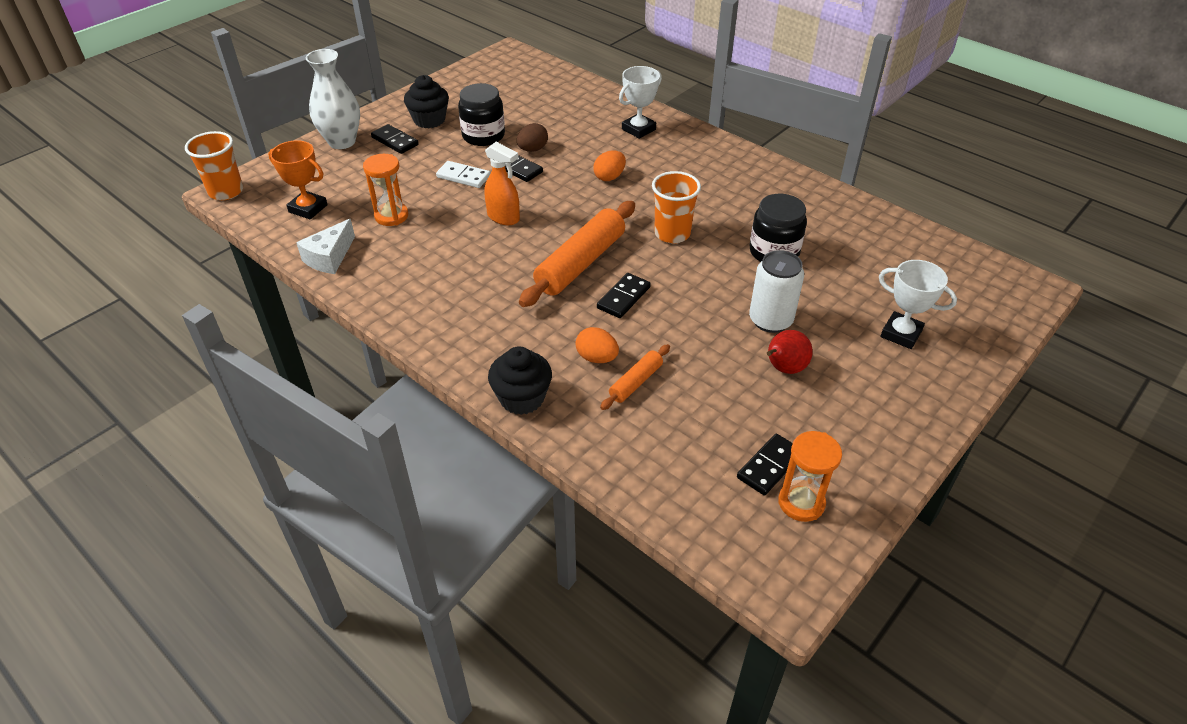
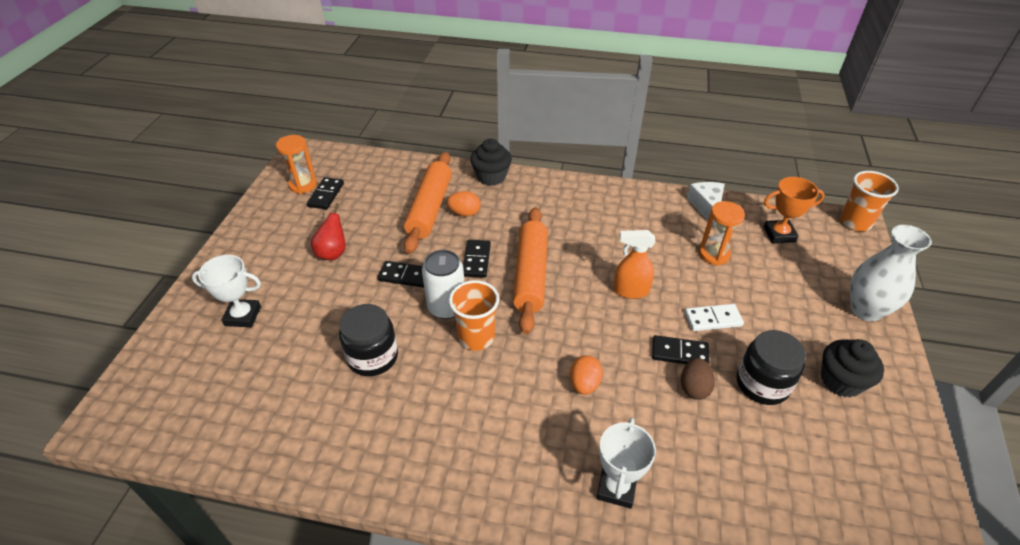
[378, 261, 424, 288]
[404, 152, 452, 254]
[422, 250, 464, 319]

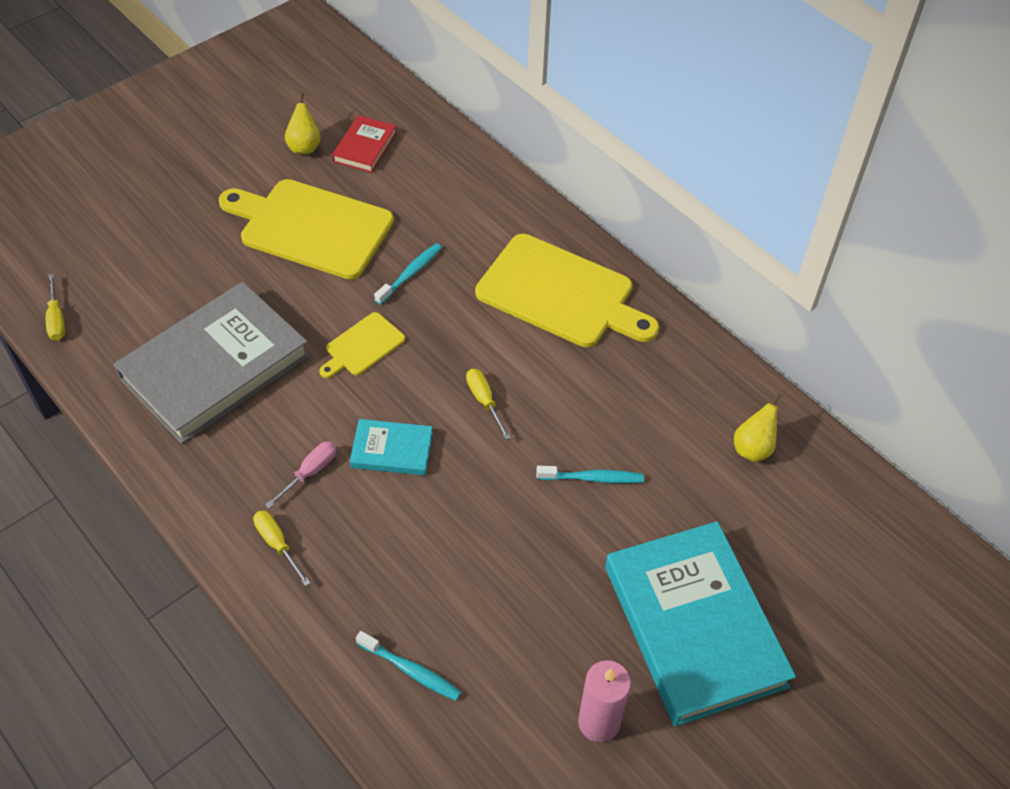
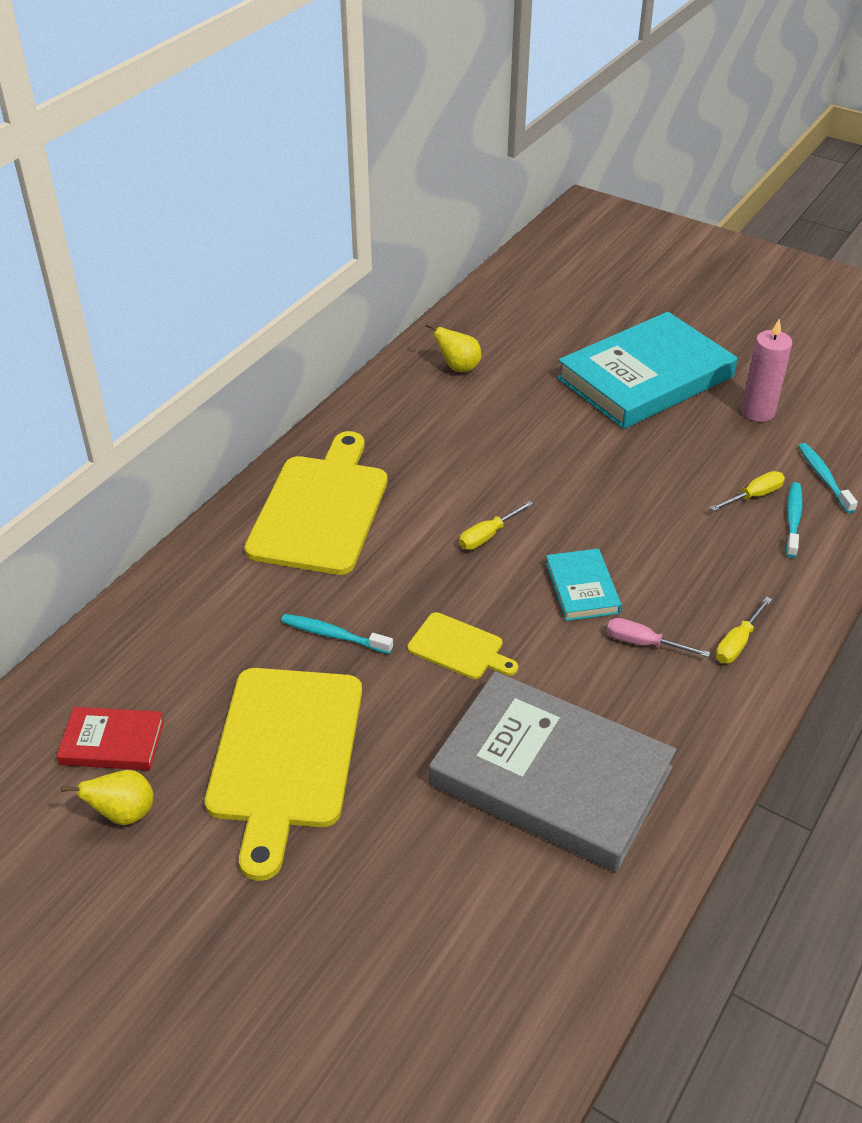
[710, 471, 785, 511]
[798, 443, 858, 513]

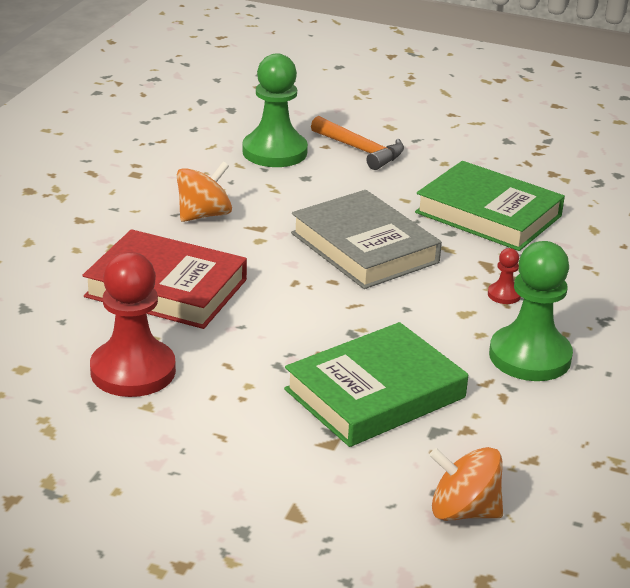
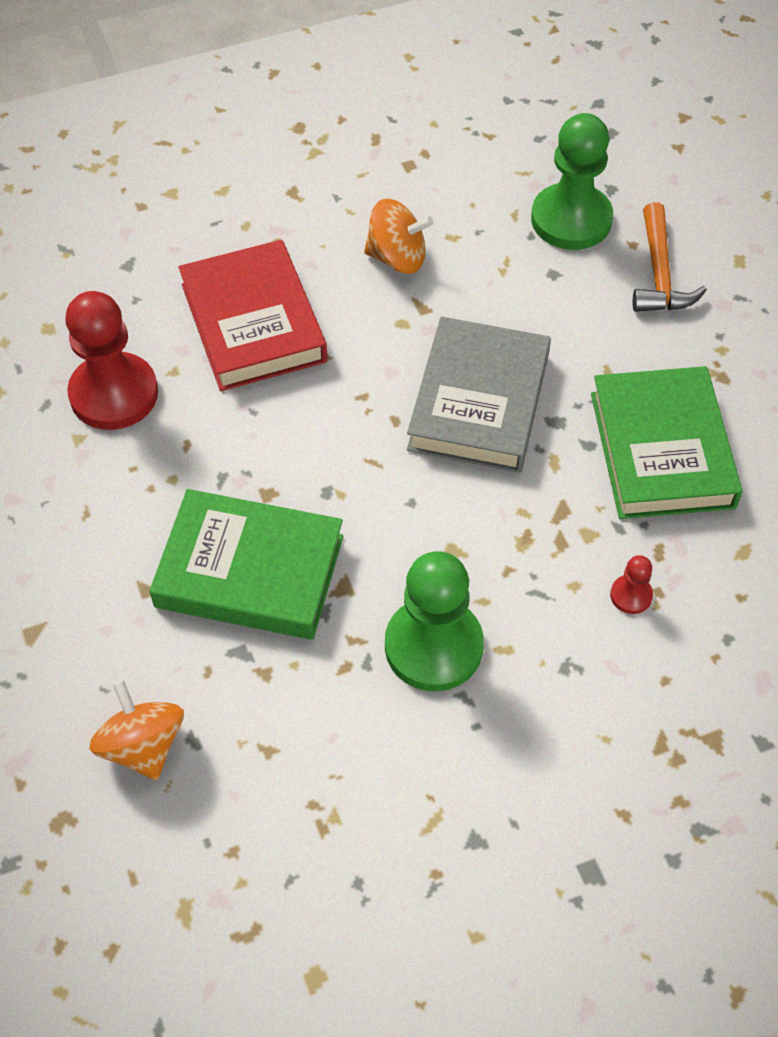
[610, 555, 653, 614]

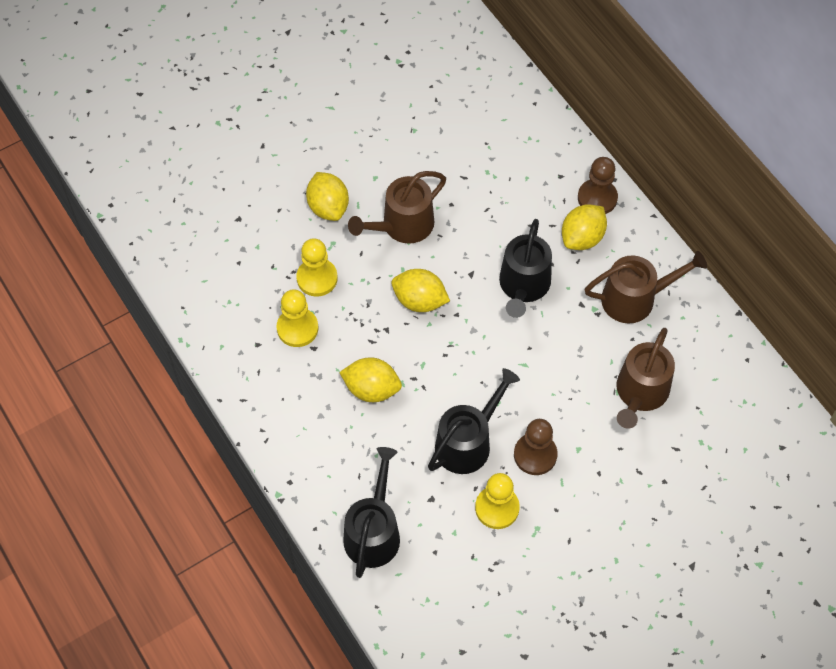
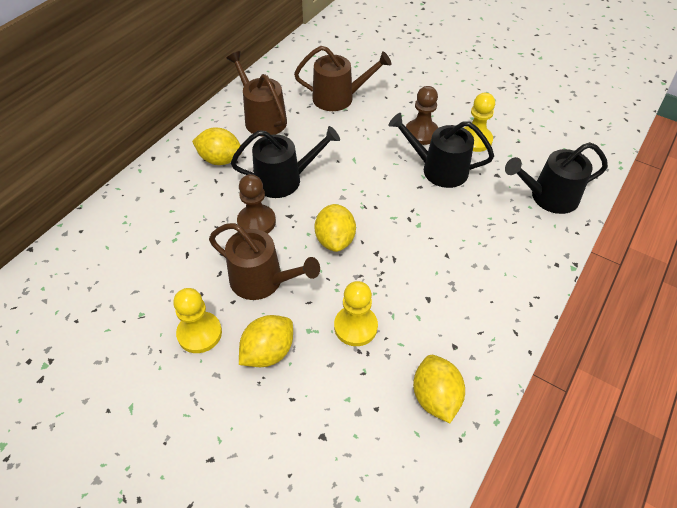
[173, 288, 222, 353]
[413, 355, 465, 423]
[237, 174, 276, 234]

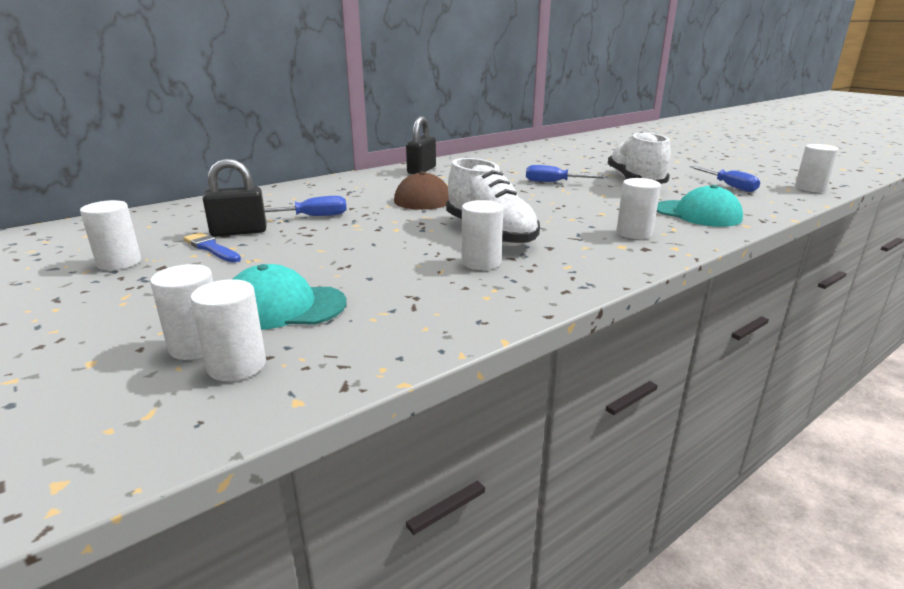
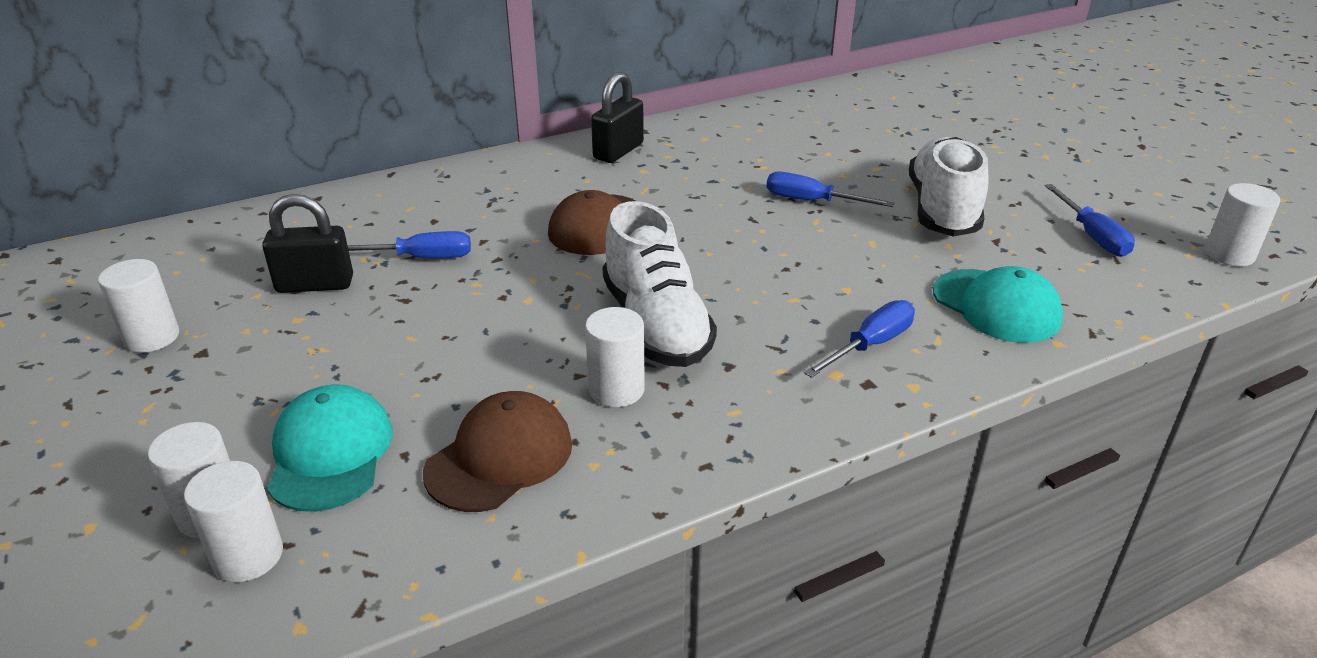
[183, 232, 241, 263] (first image)
[267, 384, 393, 512]
[804, 300, 915, 378]
[423, 391, 572, 512]

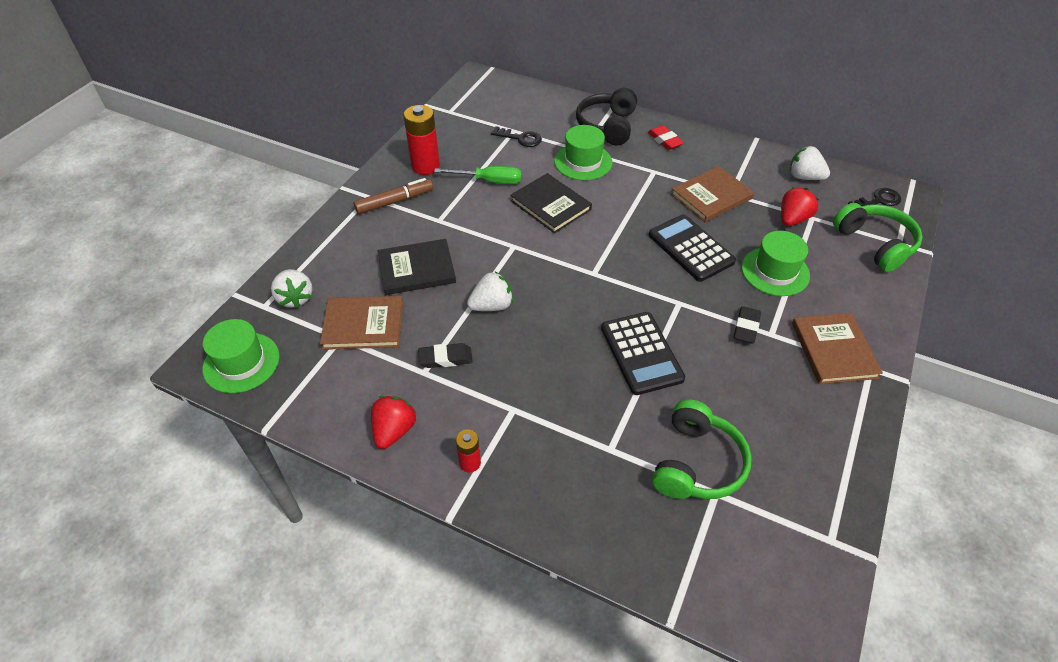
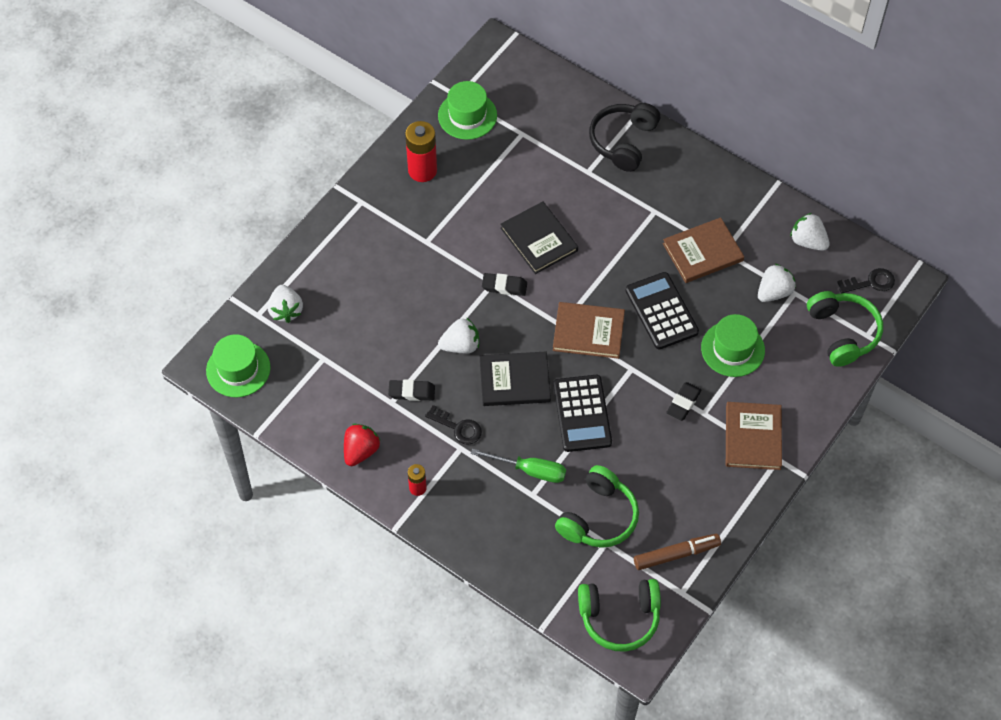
[553, 302, 625, 359]
[634, 534, 721, 570]
[480, 352, 551, 406]
[471, 449, 566, 483]
[425, 405, 482, 445]
[438, 81, 497, 140]
[648, 125, 684, 150] (first image)
[758, 264, 796, 302]
[482, 273, 527, 296]
[578, 579, 661, 652]

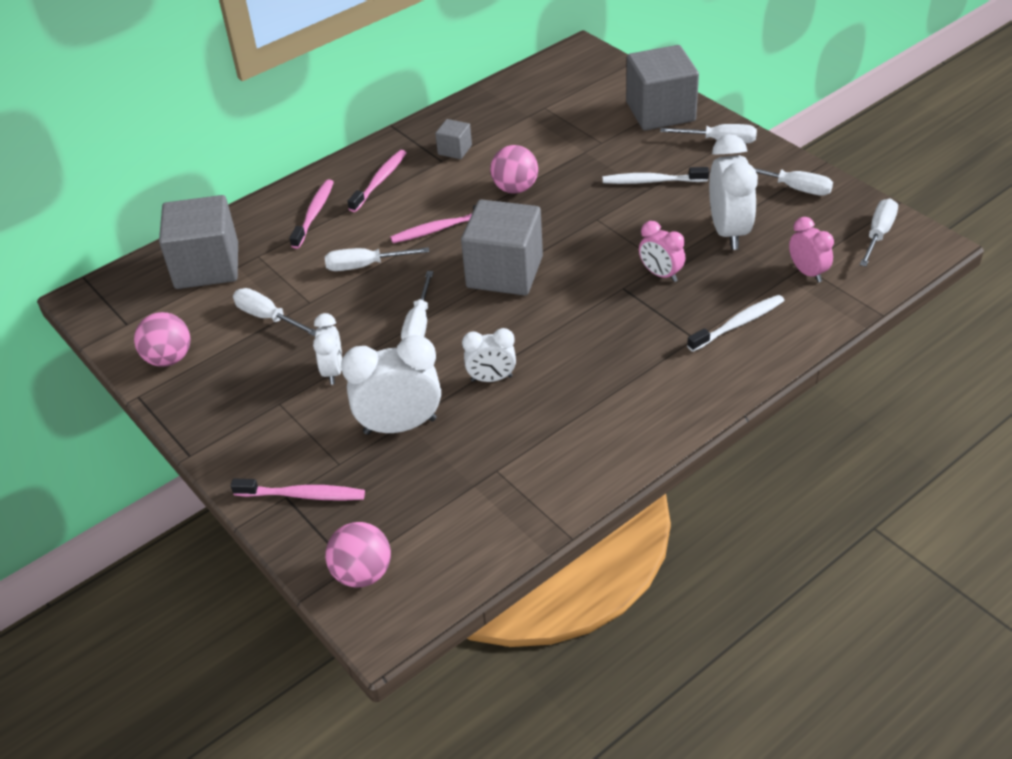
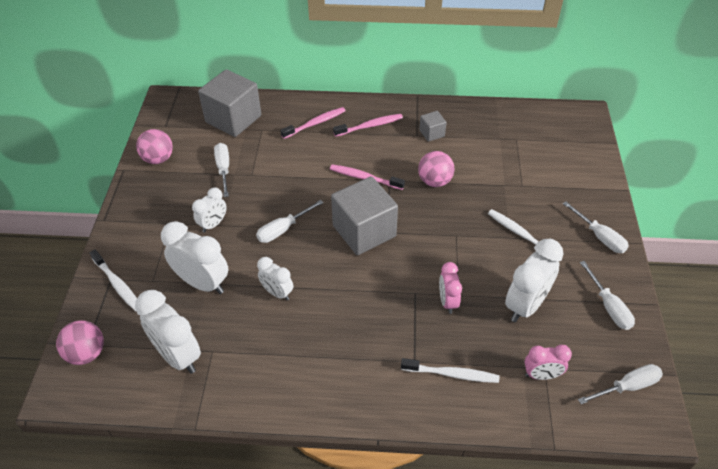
[90, 249, 137, 311]
[325, 247, 429, 271] (first image)
[626, 45, 699, 130] (first image)
[524, 344, 572, 380]
[135, 290, 201, 374]

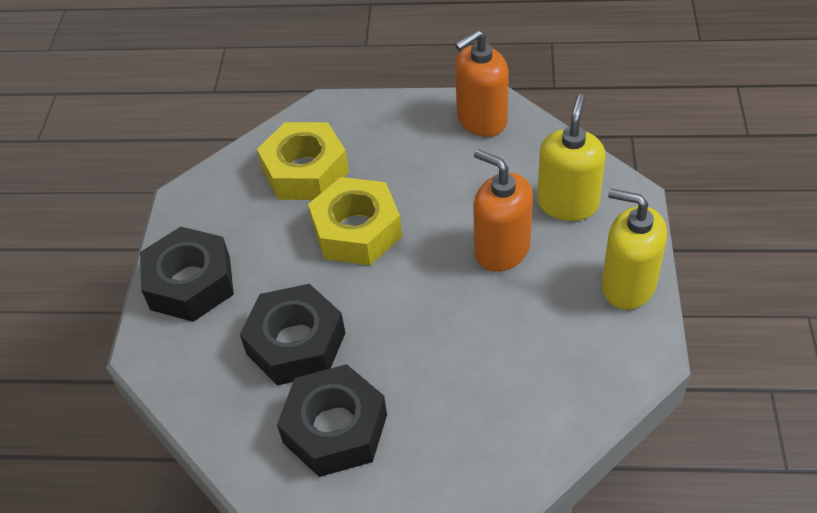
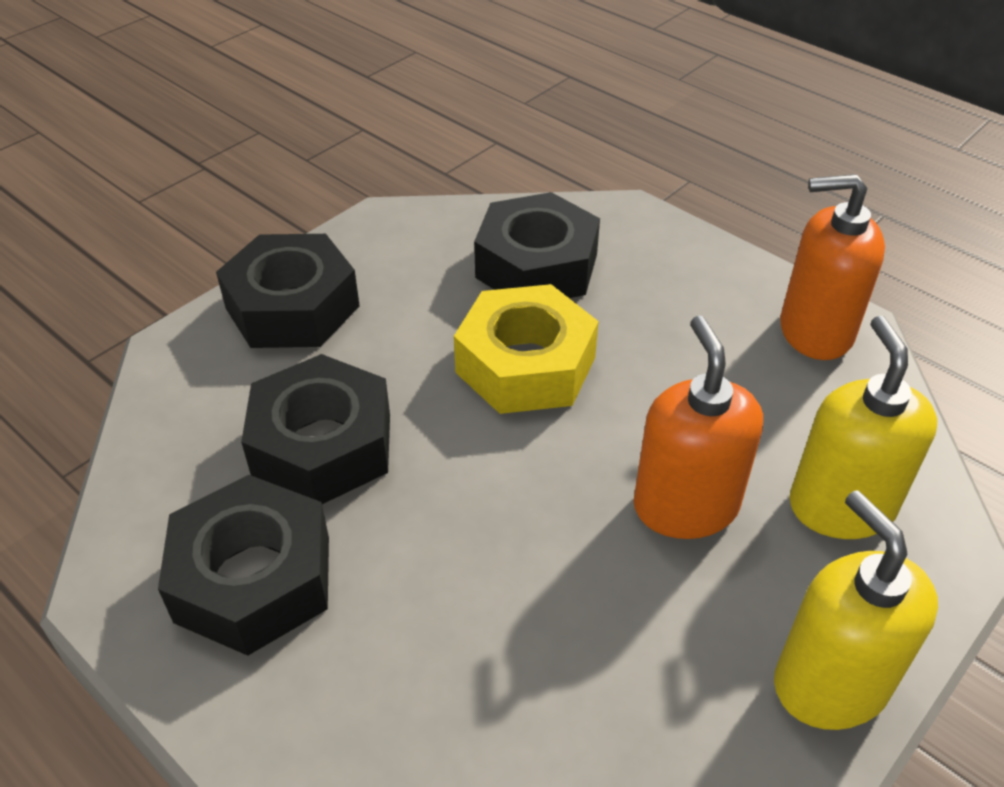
[474, 192, 600, 298]
[789, 316, 937, 539]

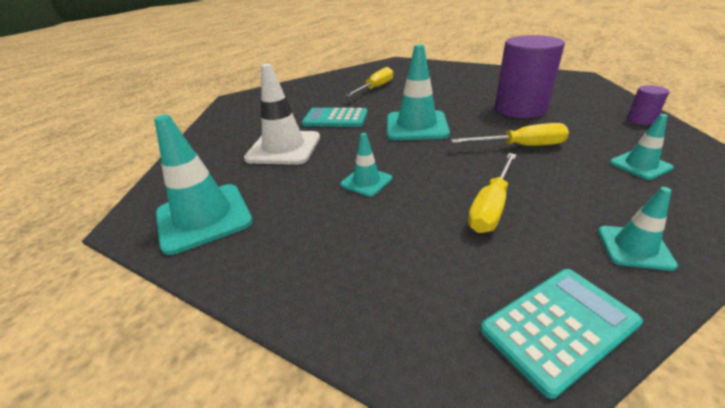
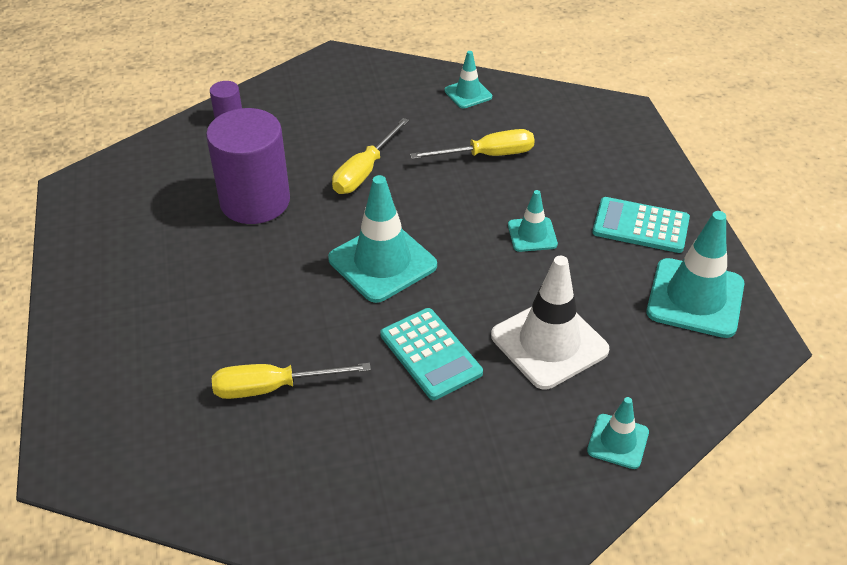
[332, 118, 409, 194]
[592, 197, 690, 253]
[587, 397, 649, 469]

